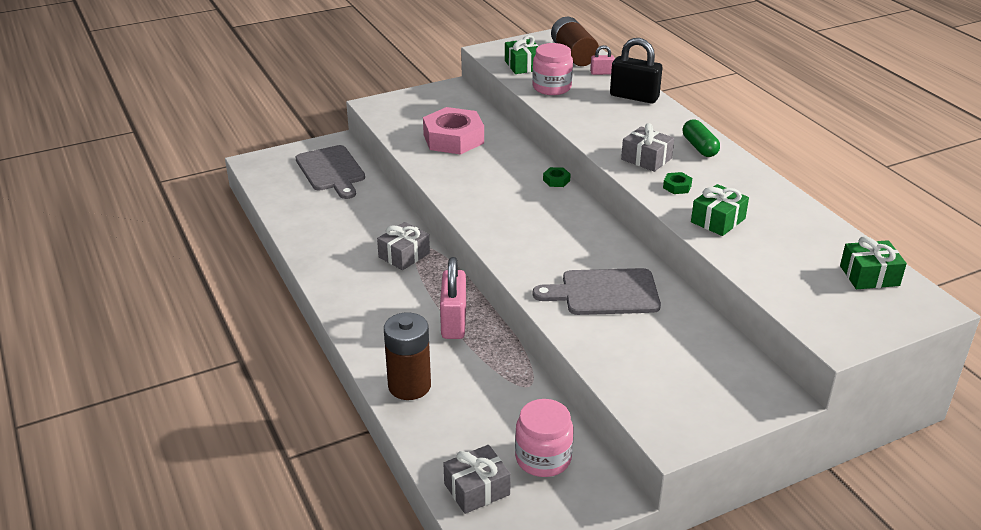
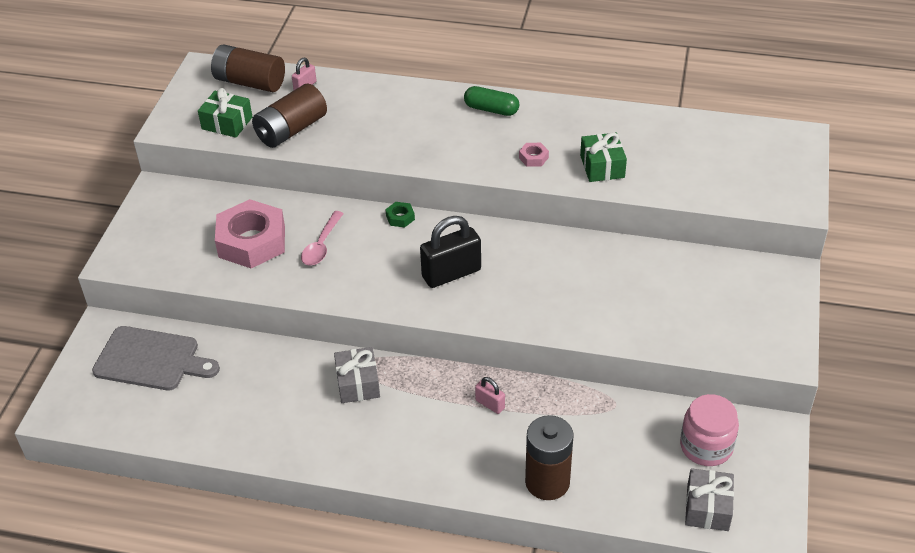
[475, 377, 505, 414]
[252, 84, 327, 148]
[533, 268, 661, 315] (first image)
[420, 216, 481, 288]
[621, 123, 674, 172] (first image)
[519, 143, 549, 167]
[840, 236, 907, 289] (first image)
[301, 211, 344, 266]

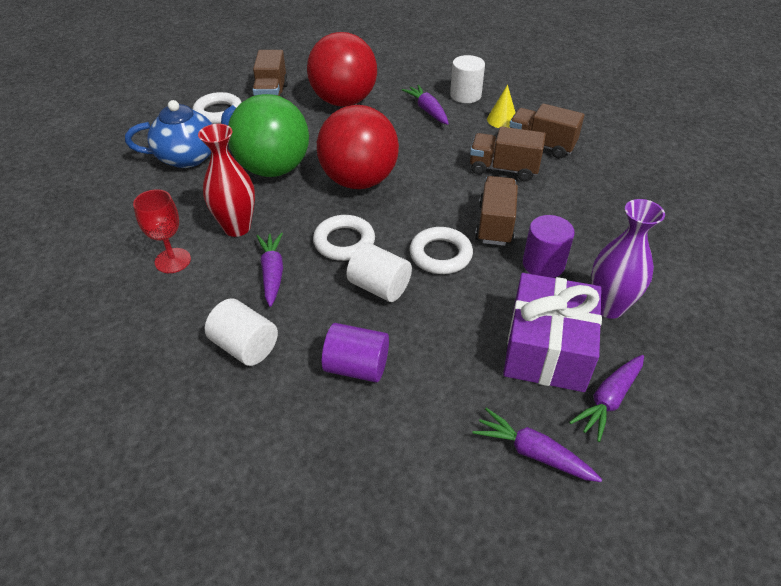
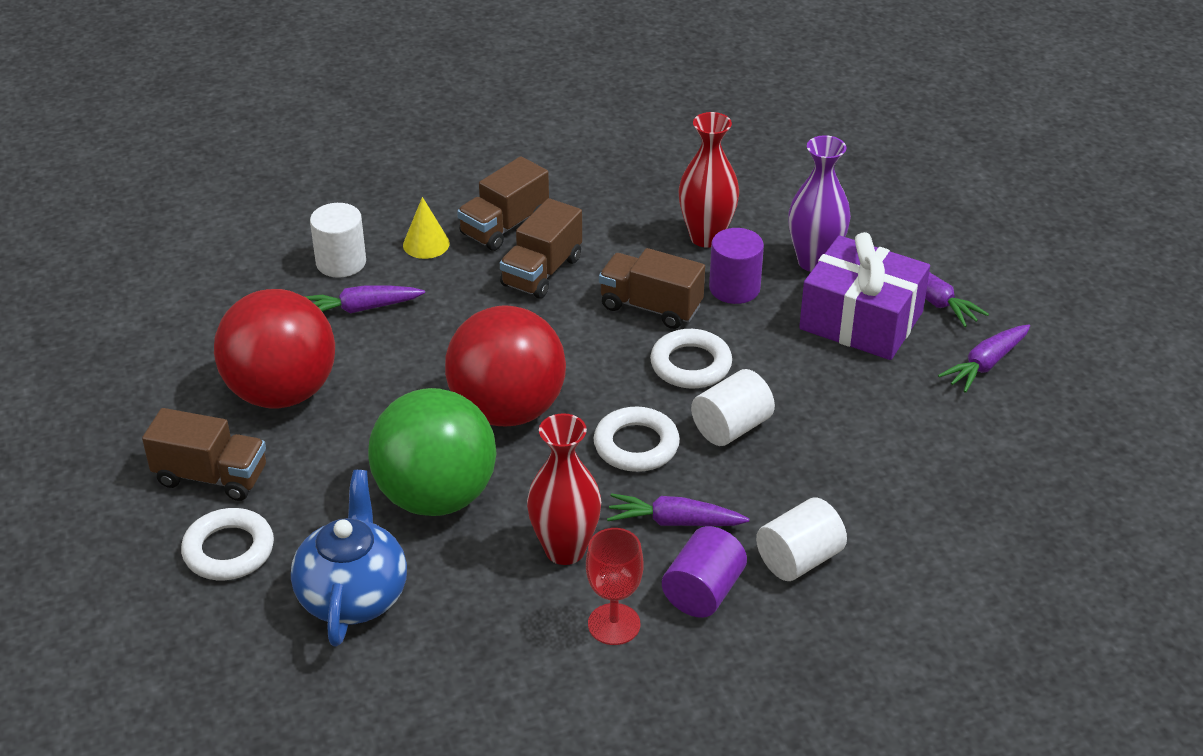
[662, 526, 747, 618]
[679, 112, 739, 248]

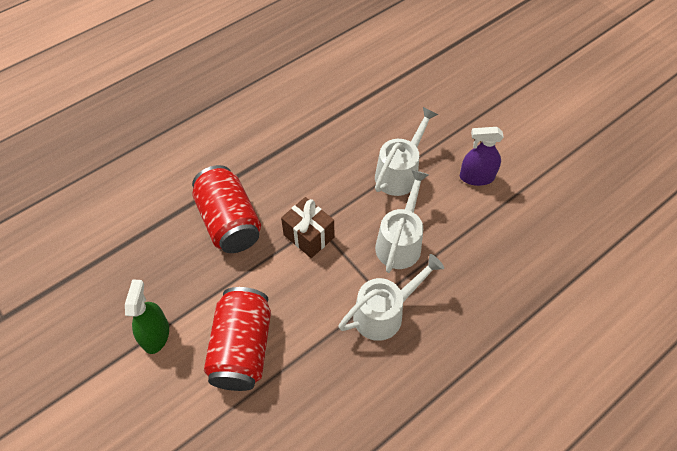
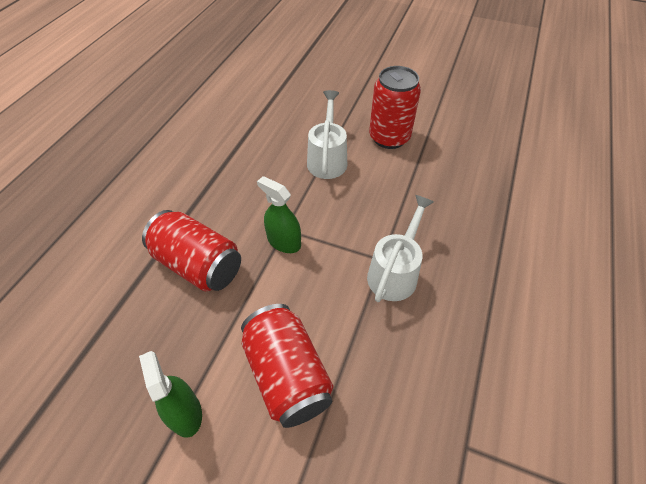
[257, 176, 301, 253]
[375, 170, 429, 273] (first image)
[369, 66, 421, 149]

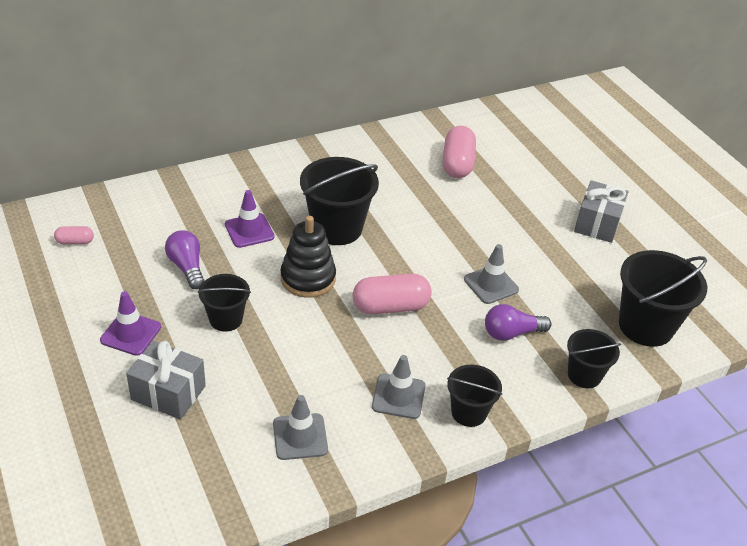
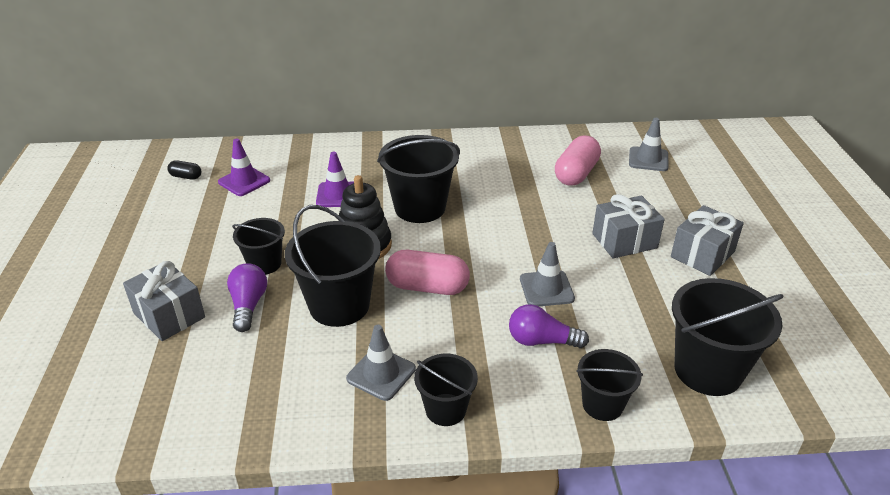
[167, 160, 201, 180]
[218, 139, 270, 196]
[227, 263, 267, 332]
[629, 118, 669, 171]
[285, 205, 381, 327]
[592, 194, 665, 259]

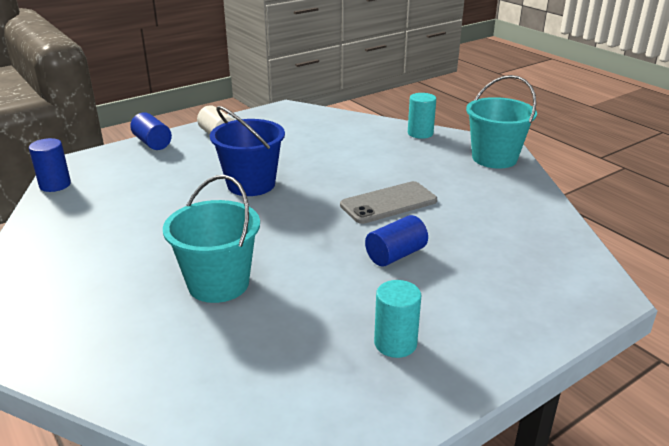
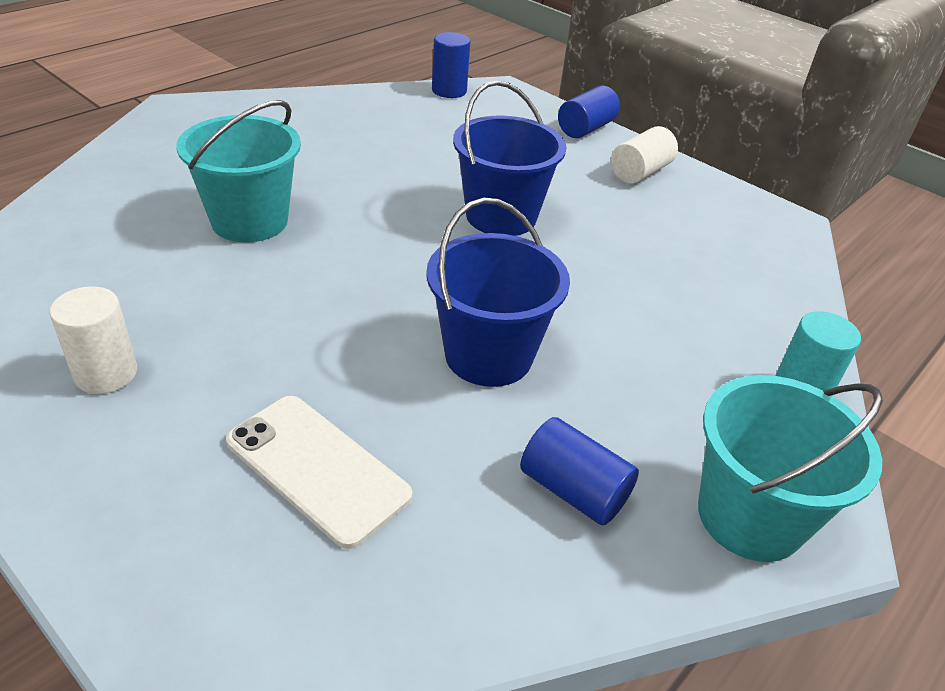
[426, 198, 570, 387]
[520, 417, 639, 525]
[50, 286, 137, 394]
[226, 396, 412, 549]

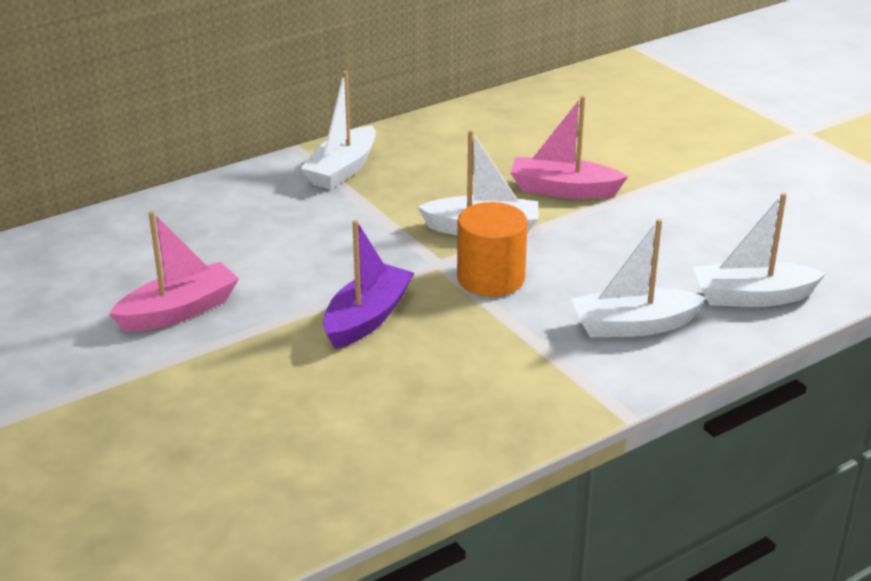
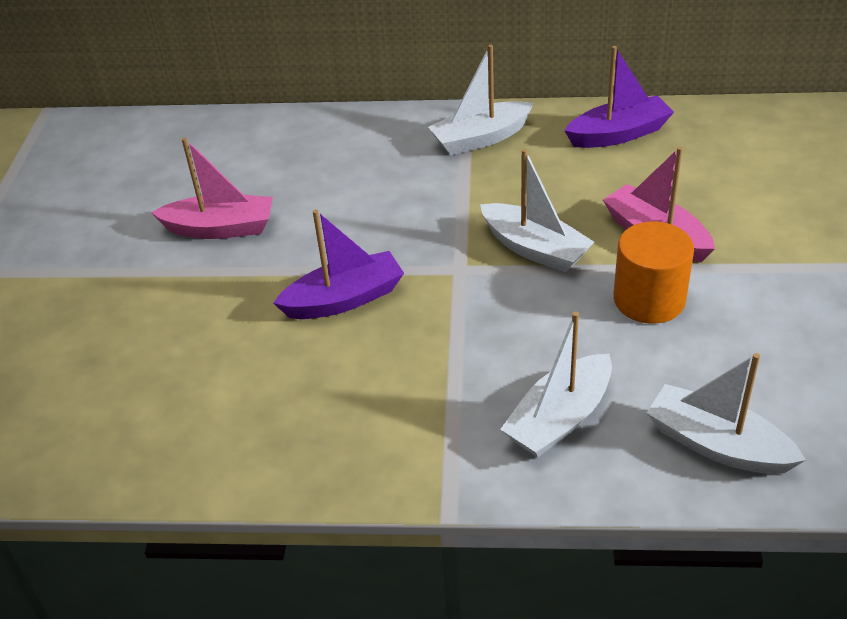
[613, 221, 694, 324]
[500, 311, 612, 457]
[564, 46, 674, 148]

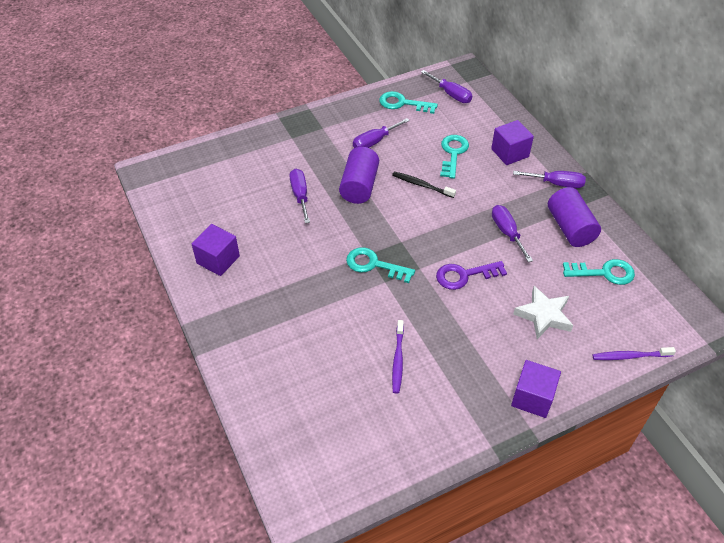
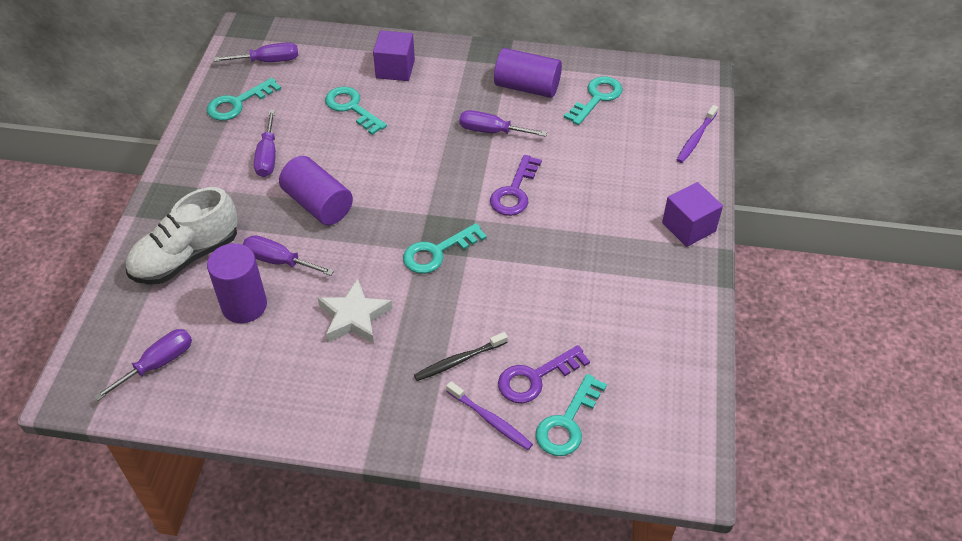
[192, 224, 240, 276] (first image)
[414, 332, 508, 381]
[446, 381, 533, 450]
[94, 329, 192, 401]
[318, 278, 392, 344]
[125, 187, 238, 285]
[207, 243, 267, 323]
[498, 345, 590, 403]
[536, 374, 607, 456]

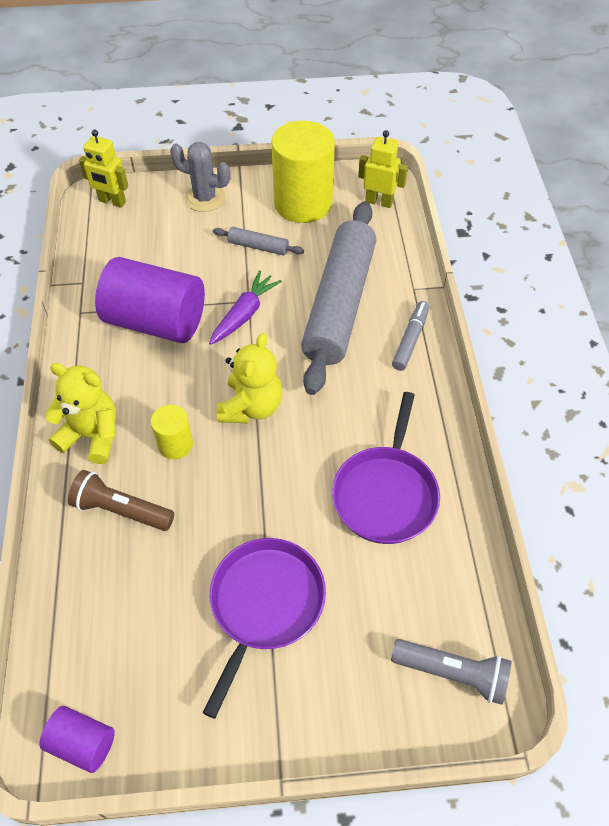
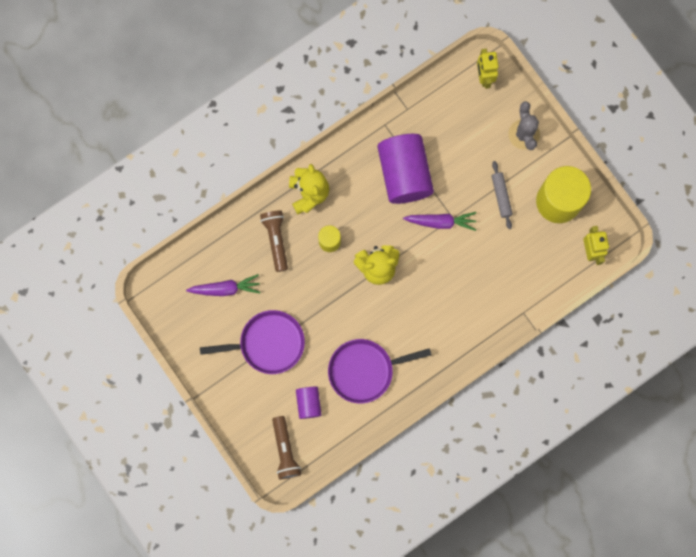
[296, 386, 322, 419]
[301, 201, 376, 395] (first image)
[272, 416, 301, 479]
[392, 301, 430, 371] (first image)
[186, 274, 261, 296]

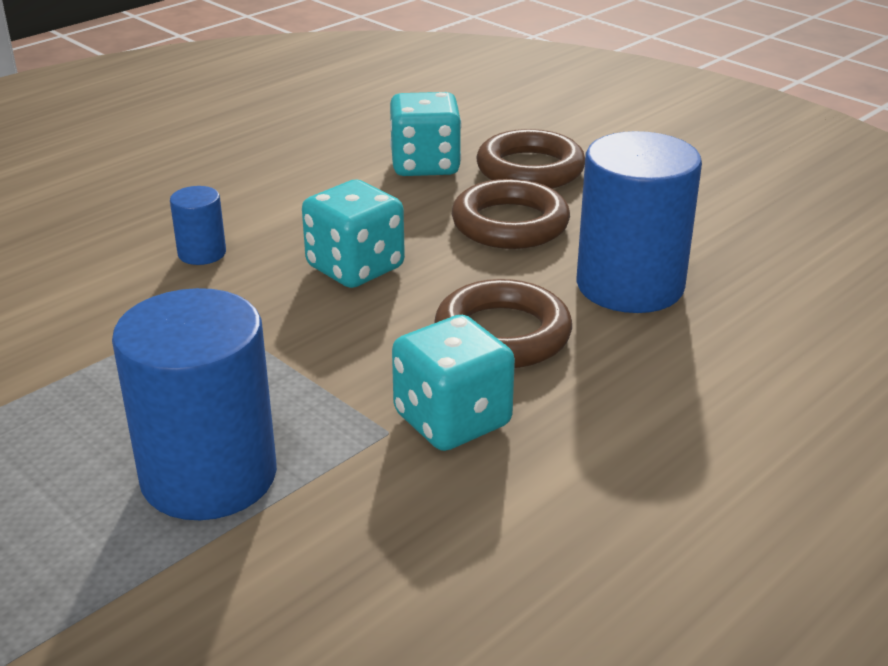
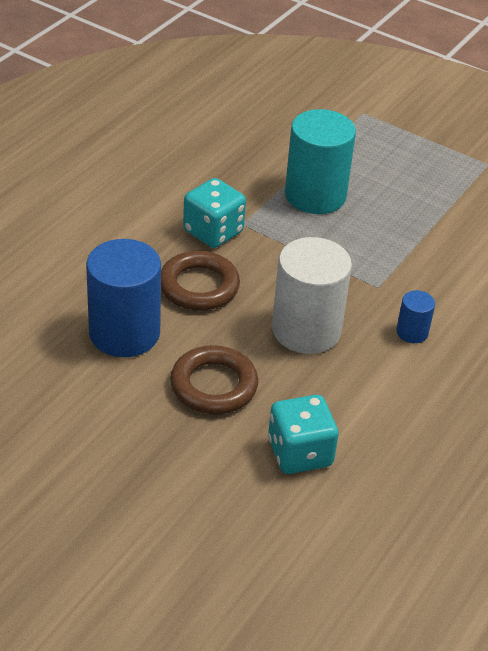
[285, 109, 356, 214]
[272, 237, 352, 354]
[477, 129, 585, 188] (first image)

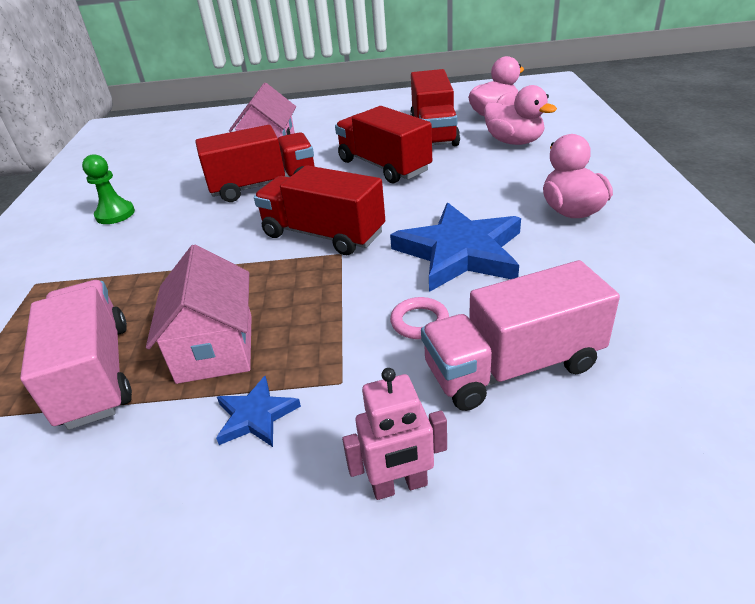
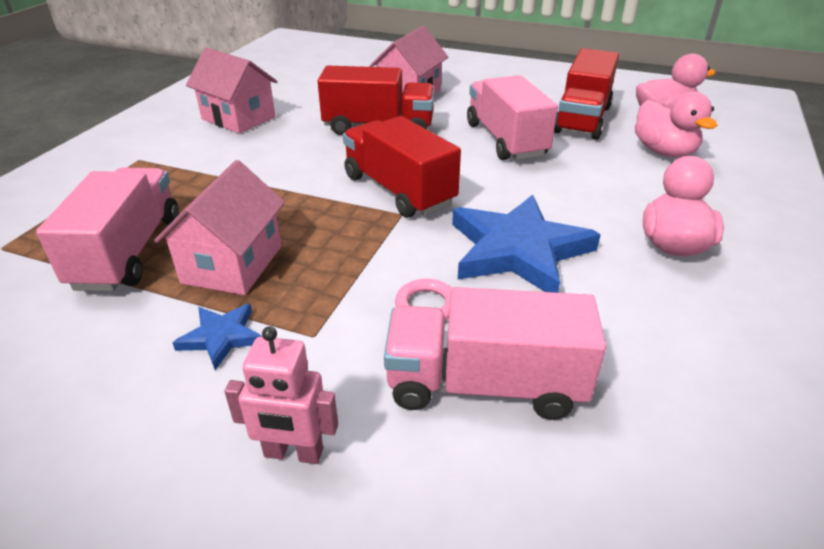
[186, 48, 278, 134]
[467, 75, 558, 160]

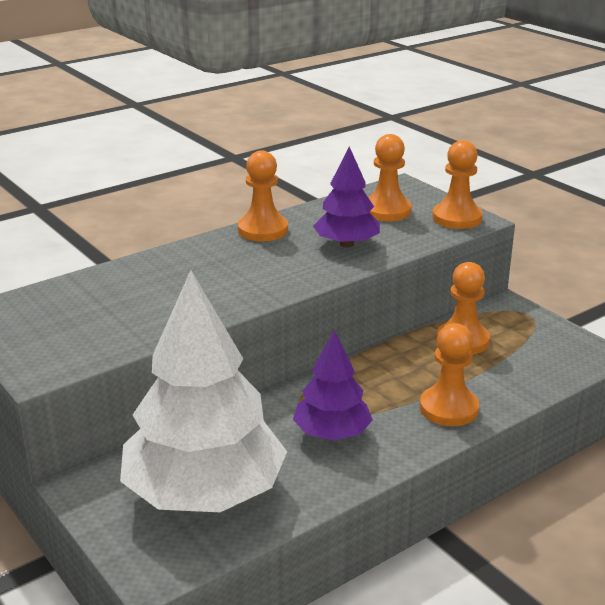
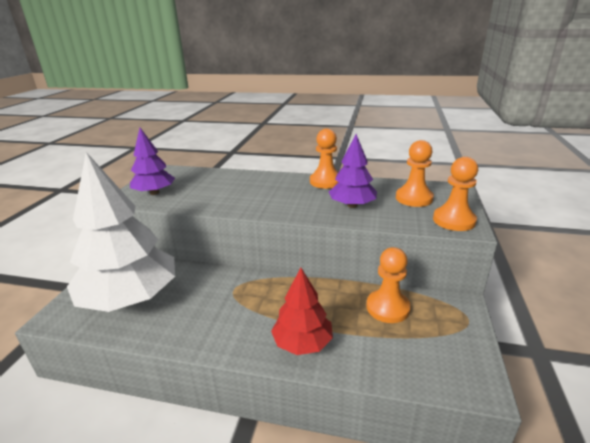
[130, 128, 175, 195]
[271, 268, 333, 355]

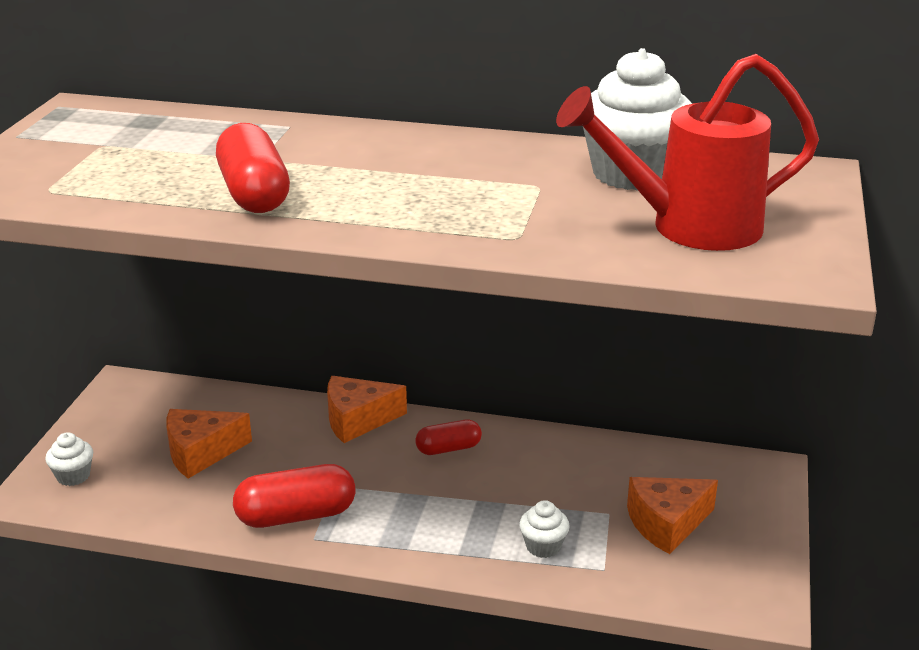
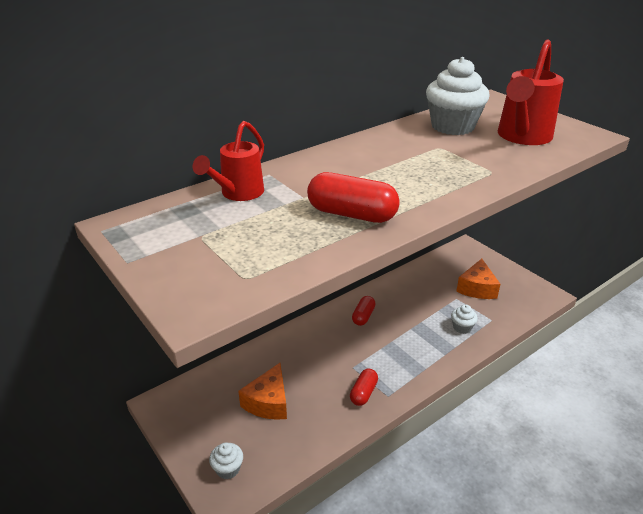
[350, 369, 378, 406]
[327, 376, 407, 443] (first image)
[193, 121, 264, 201]

